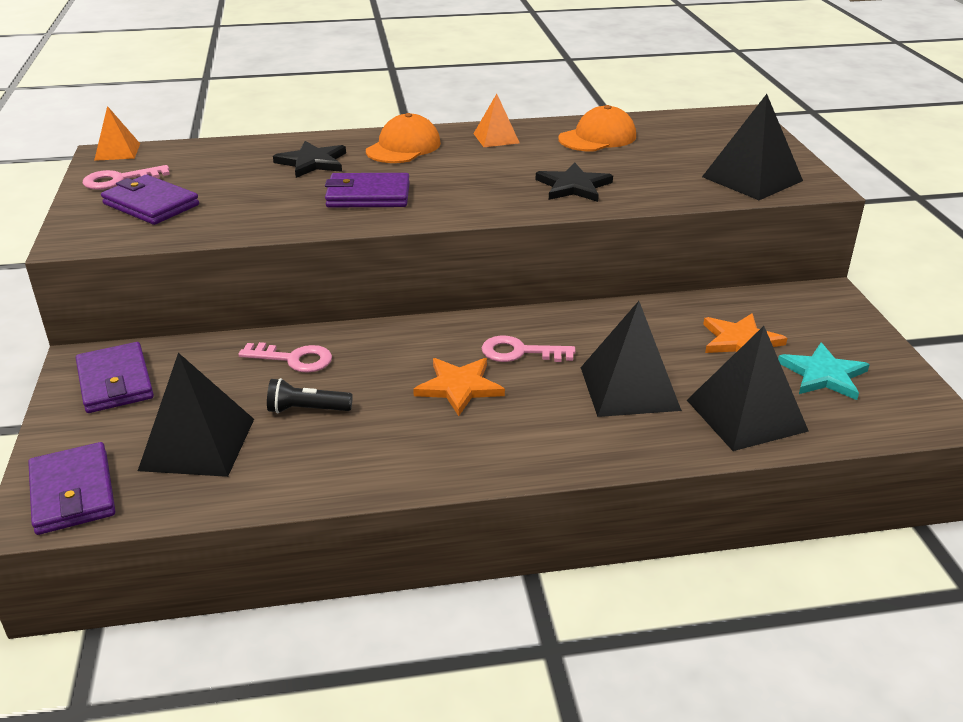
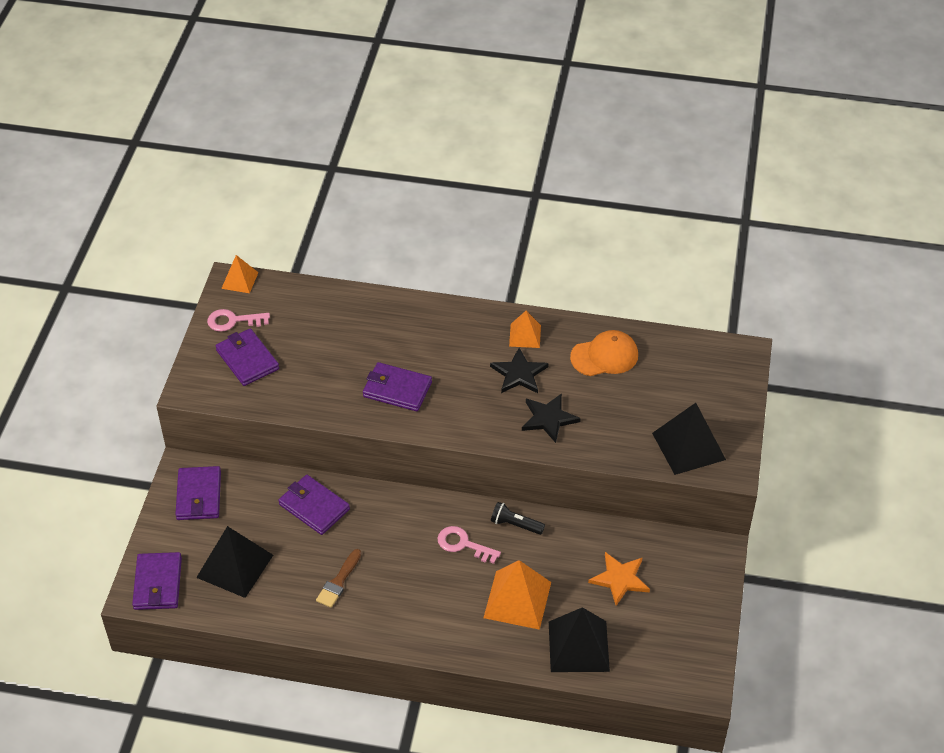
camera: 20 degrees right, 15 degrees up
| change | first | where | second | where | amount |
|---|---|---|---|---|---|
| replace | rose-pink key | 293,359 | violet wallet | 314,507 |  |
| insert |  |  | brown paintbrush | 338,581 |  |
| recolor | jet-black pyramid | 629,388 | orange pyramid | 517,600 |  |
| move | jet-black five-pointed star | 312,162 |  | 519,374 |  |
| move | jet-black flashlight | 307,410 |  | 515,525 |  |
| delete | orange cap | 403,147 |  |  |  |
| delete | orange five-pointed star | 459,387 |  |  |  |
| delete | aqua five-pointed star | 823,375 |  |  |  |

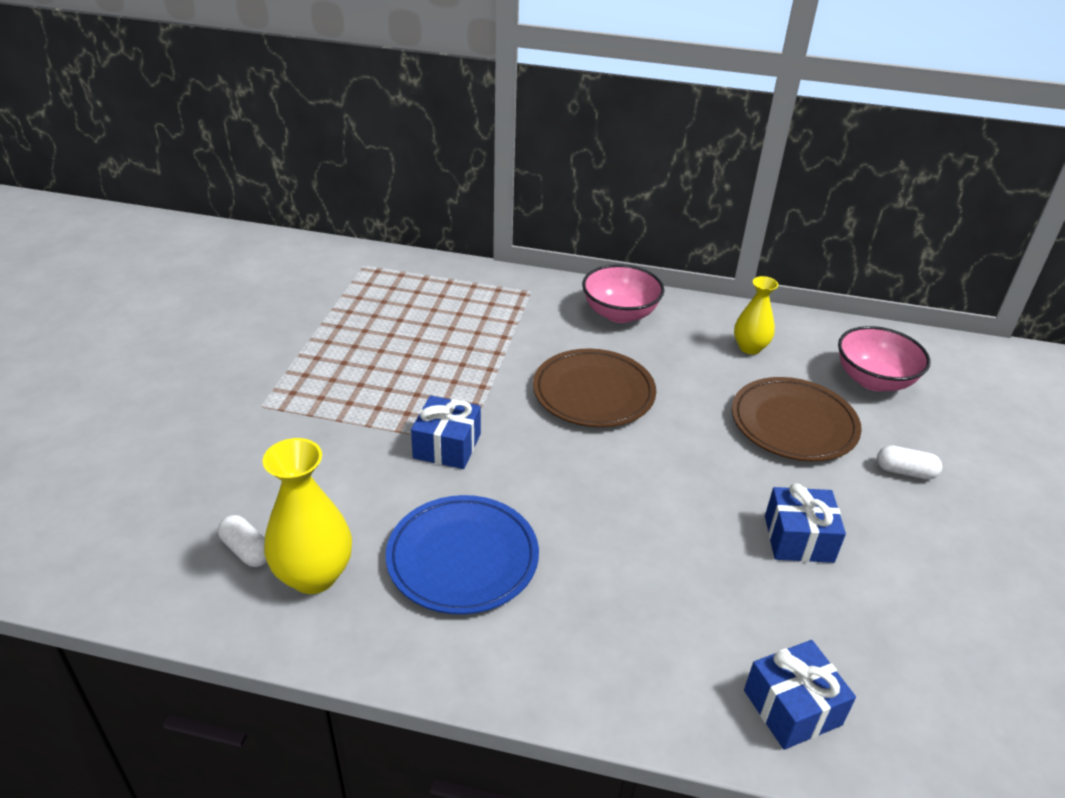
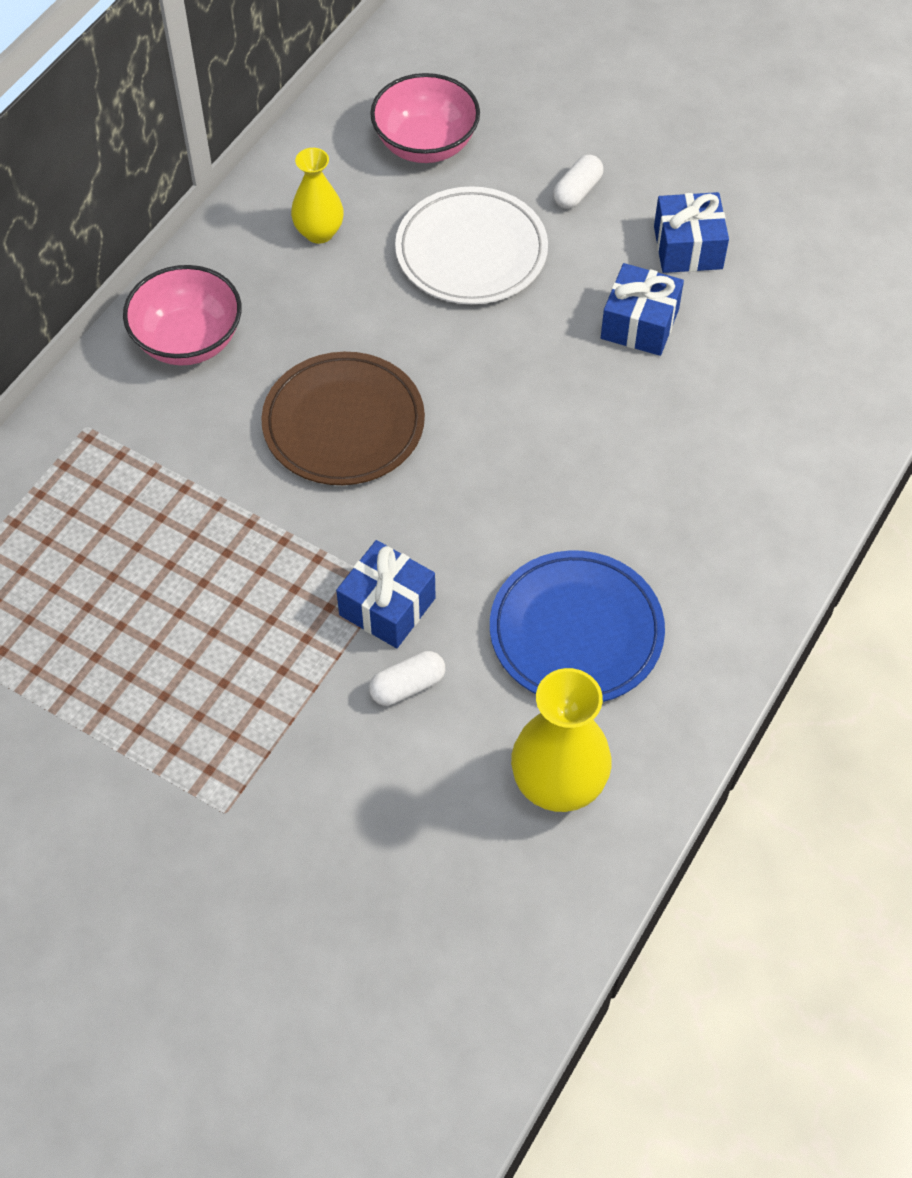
camera: 70 degrees left, 20 degrees up
| change | first | where | second | where | amount |
|---|---|---|---|---|---|
| move | pure white capsule | 247,550 |  | 407,686 |  |
| recolor | brown plate | 793,424 | pure white plate | 471,251 |  |
| move | blue wrapped gift | 792,707 |  | 688,247 |  |

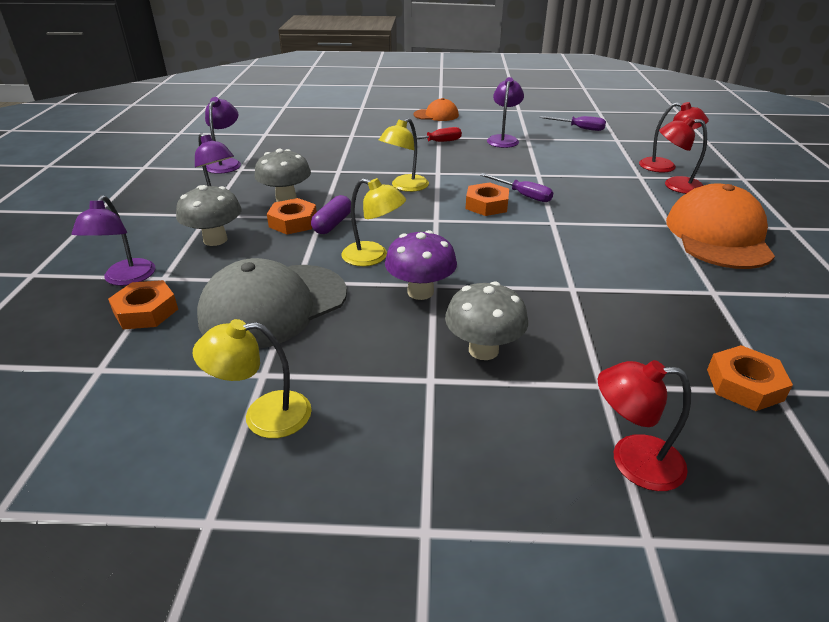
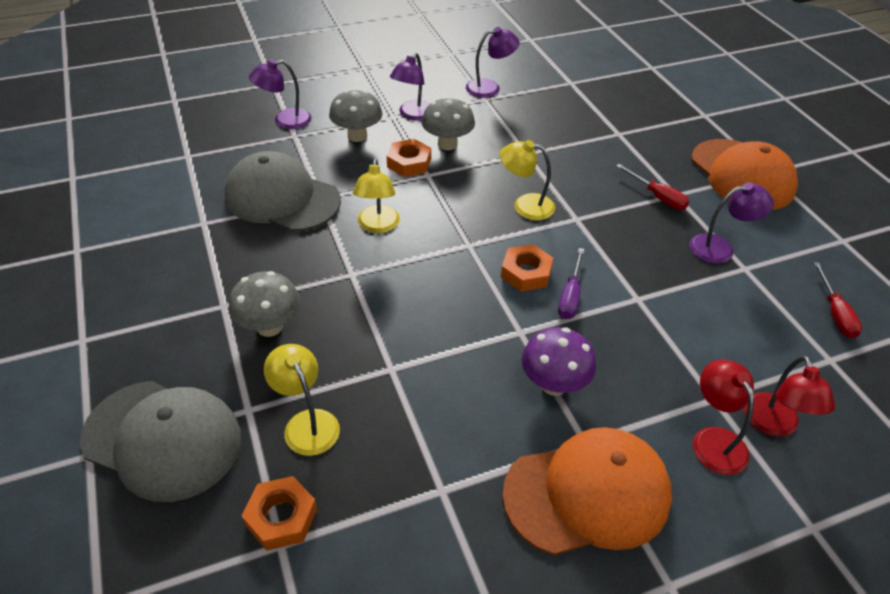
camera: 65 degrees right, 10 degrees up
| change | first | where | second | where | amount |
|---|---|---|---|---|---|
| replace | scarlet desk lamp | 632,461 | grey cap | 163,439 |  |
| move | bright yellow desk lamp | 263,416 |  | 307,423 |  |
| move | violet fungus | 420,292 |  | 553,384 |  |
| resize | orange cap | 436,115 |  | 742,175 | x1.87 |
| recolor | violet screwdriver | 579,128 | scarlet screwdriver | 835,313 |  |
| delete | orange nut | 146,311 |  |  |  |
| delete | violet capsule | 332,224 |  |  |  |

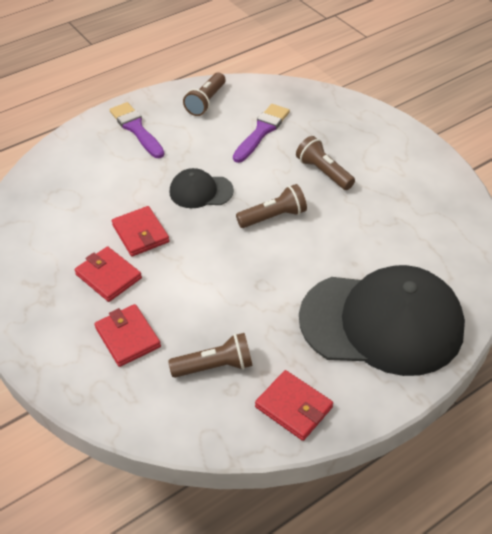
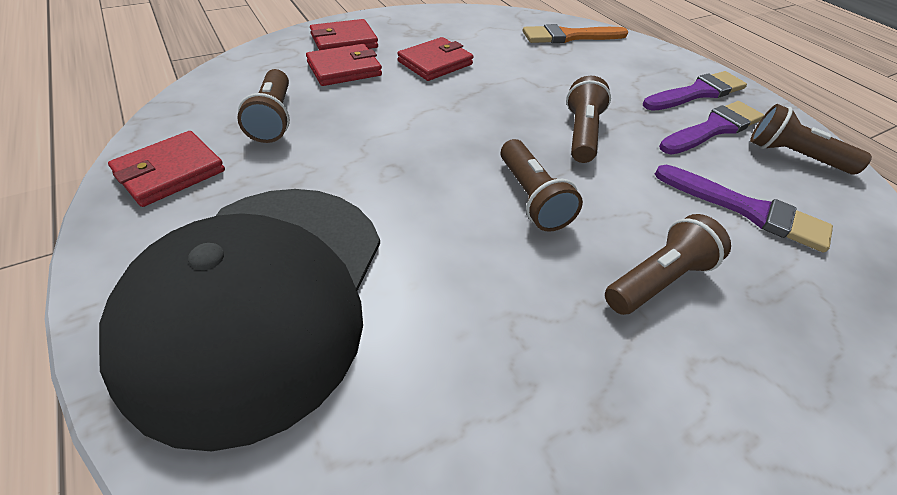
camera: 90 degrees right, 0 degrees up
| change | first | where | second | where | amount |
|---|---|---|---|---|---|
| move | scarlet wallet | 141,233 |  | 344,41 |  |
| insert |  |  | orange paintbrush | 569,36 |  |
| replace | jet-black cap | 201,191 | brown flashlight | 581,134 |  |
| insert |  |  | violet paintbrush | 713,128 |  |

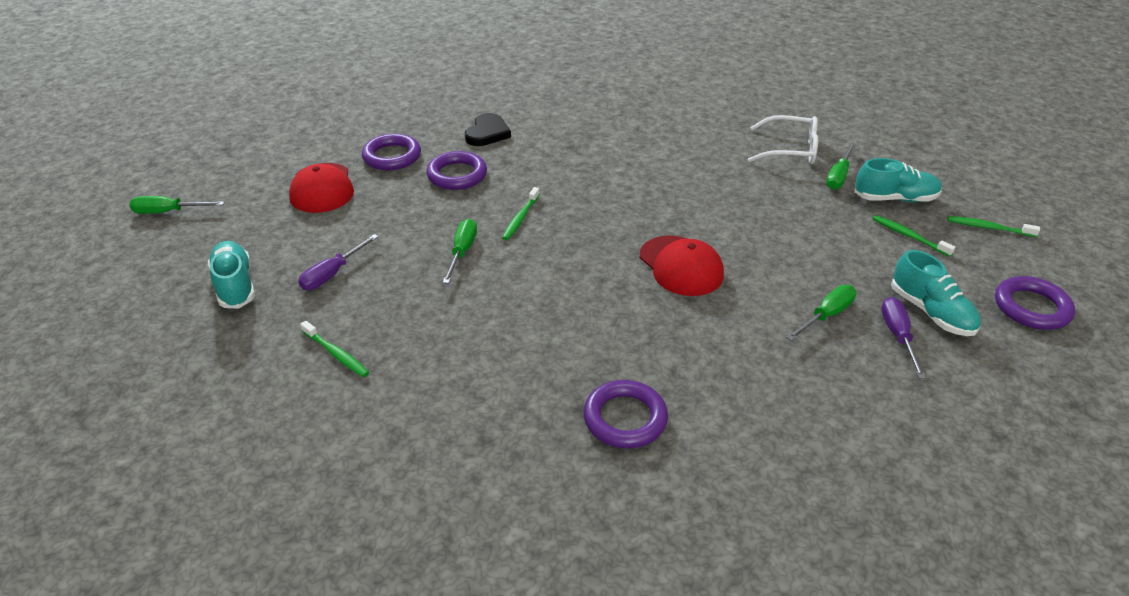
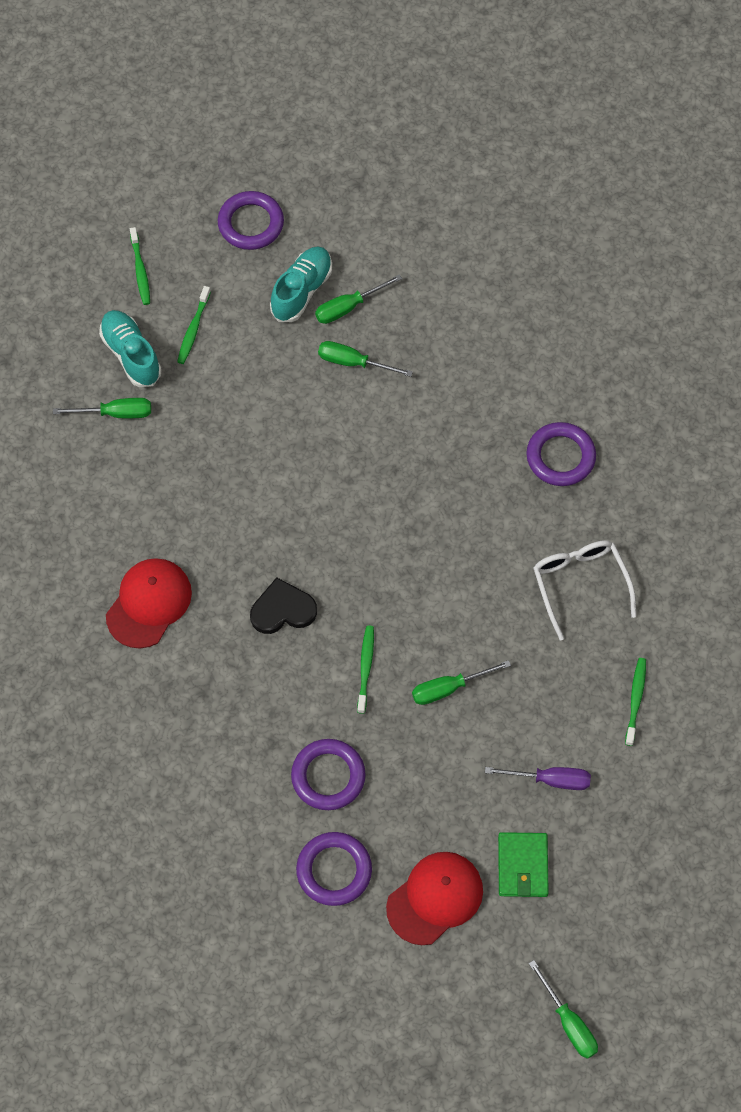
camera: 120 degrees left, 25 degrees up
| change | first | where | second | where | amount |
|---|---|---|---|---|---|
| move | scarlet cap | 681,266 |  | 149,603 |  |
| move | jet-black heart | 487,133 |  | 282,610 |  |
| recolor | violet screwdriver | 897,336 | emerald screwdriver | 348,307 |  |
| rotate | emerald dental brush | 520,218 |  | 365,668 | 75 degrees counterclockwise |
| insert |  |  | emerald wallet | 522,866 |  |
| move | pure white spectacles | 790,150 |  | 580,585 |  |
| delete | aqua shoe | 235,285 |  |  |  |

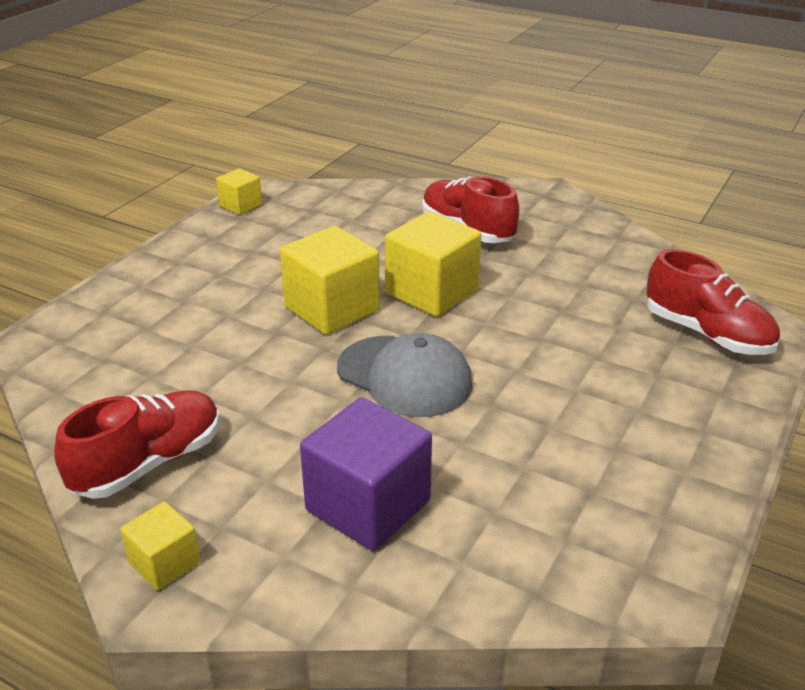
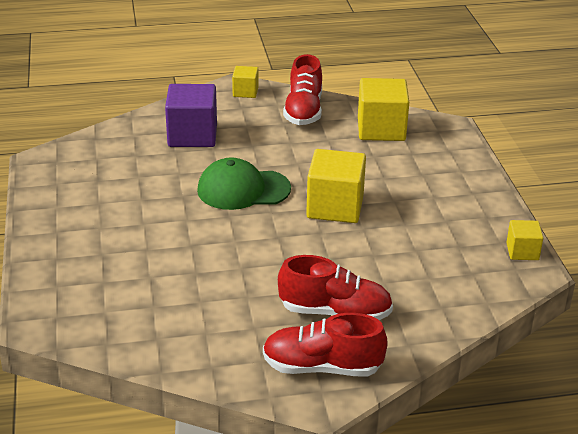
camera: 140 degrees right, 0 degrees up
| change | first | where | second | where | amount |
|---|---|---|---|---|---|
| recolor | grey cap | 404,376 | emerald cap | 243,189 |  |
| move | scarlet shoe | 707,334 |  | 322,367 |  |
| move | bright yellow solid cube | 432,292 |  | 381,129 |  |

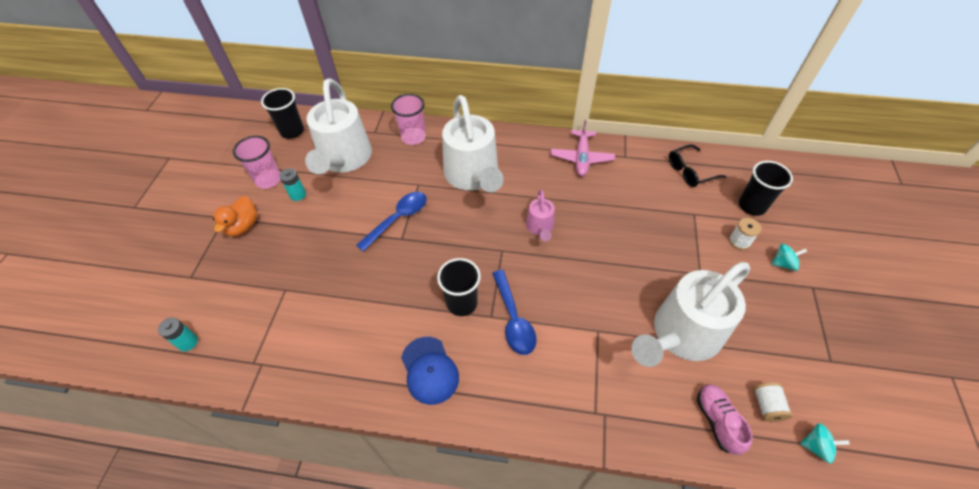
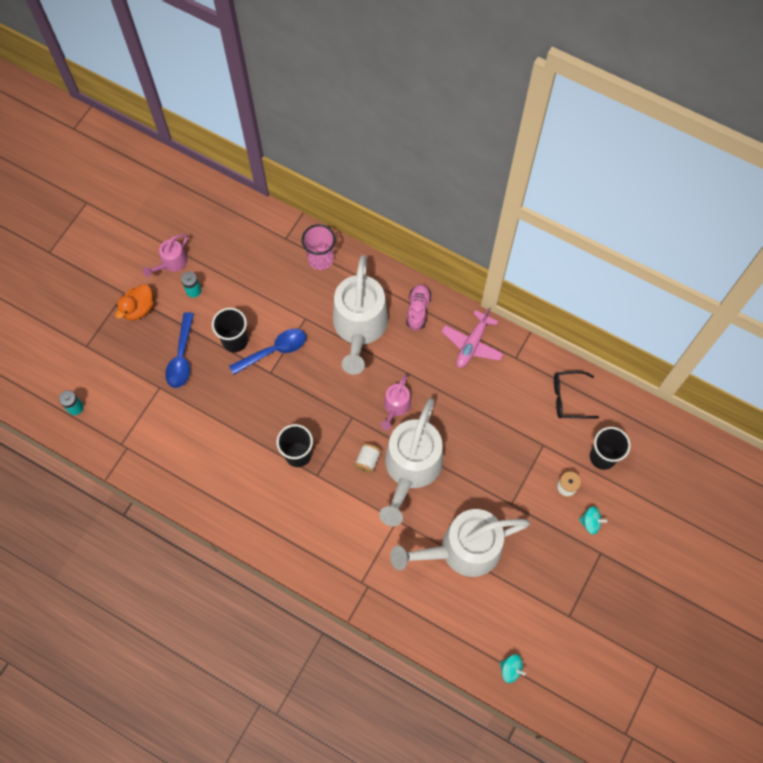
camera: 20 degrees right, 15 degrees up
| change | first | where | second | where | amount |
|---|---|---|---|---|---|
| replace | rose-pink tumbler | 268,180 | rose-pink watering can | 171,263 |  |
| move | blue spoon | 513,319 |  | 181,357 |  |
| move | jet-black tumbler | 292,131 |  | 235,340 |  |
| move | pure white spool | 766,406 |  | 367,461 |  |
| move | pure white watering can | 344,159 |  | 410,469 |  |
| move | rose-pink shoe | 717,421 |  | 418,310 |  |
| delete | blue cap | 429,370 |  |  |  |

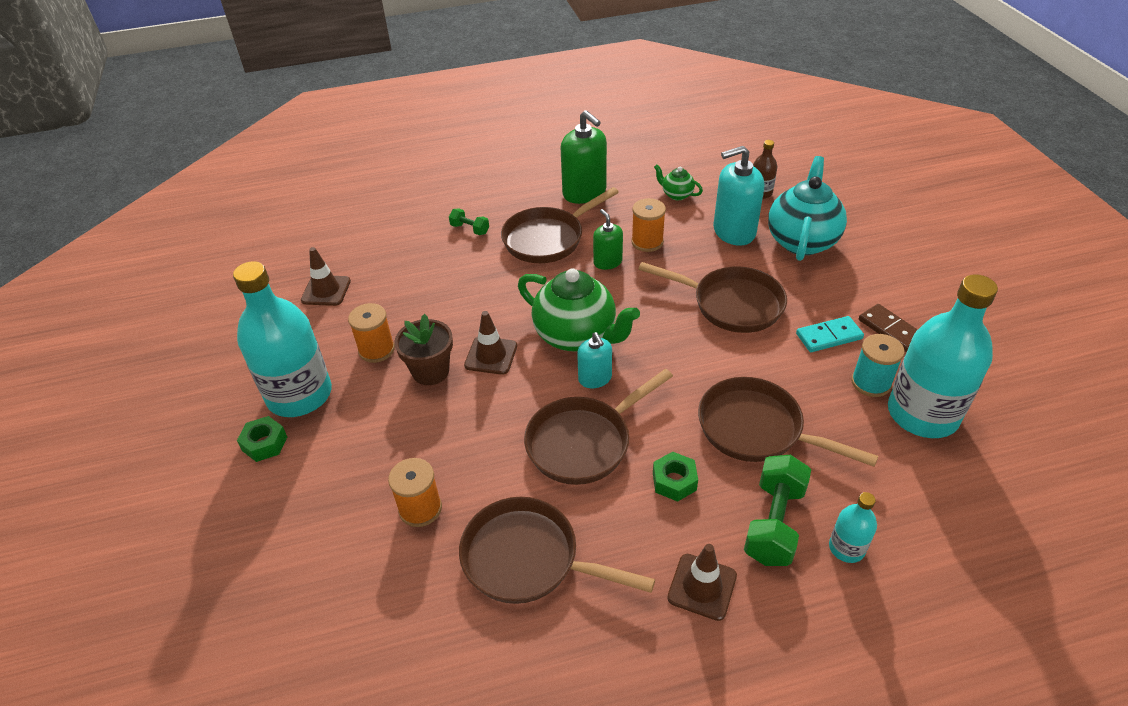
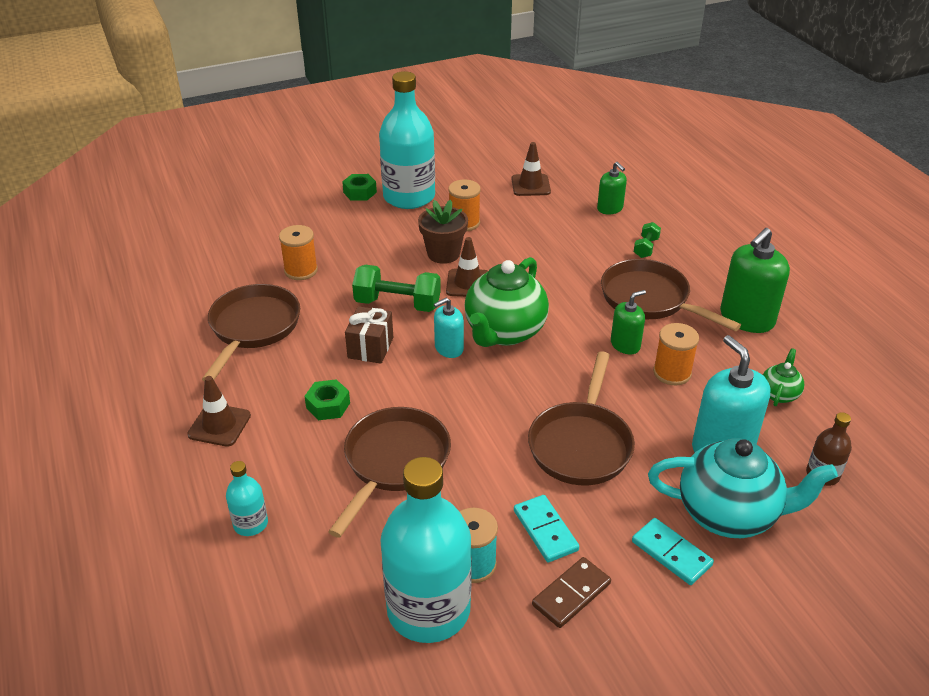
camera: 80 degrees right, 5 degrees down
| change | first | where | second | where | amount |
|---|---|---|---|---|---|
| replace | brown skillet | 584,442 | brown wrapped gift | 370,348 |  |
| move | emerald hand weight | 774,523 |  | 397,304 |  |
| insert |  |  | emerald soap pump | 610,208 |  |
| insert |  |  | aqua domino piece | 671,553 |  |

